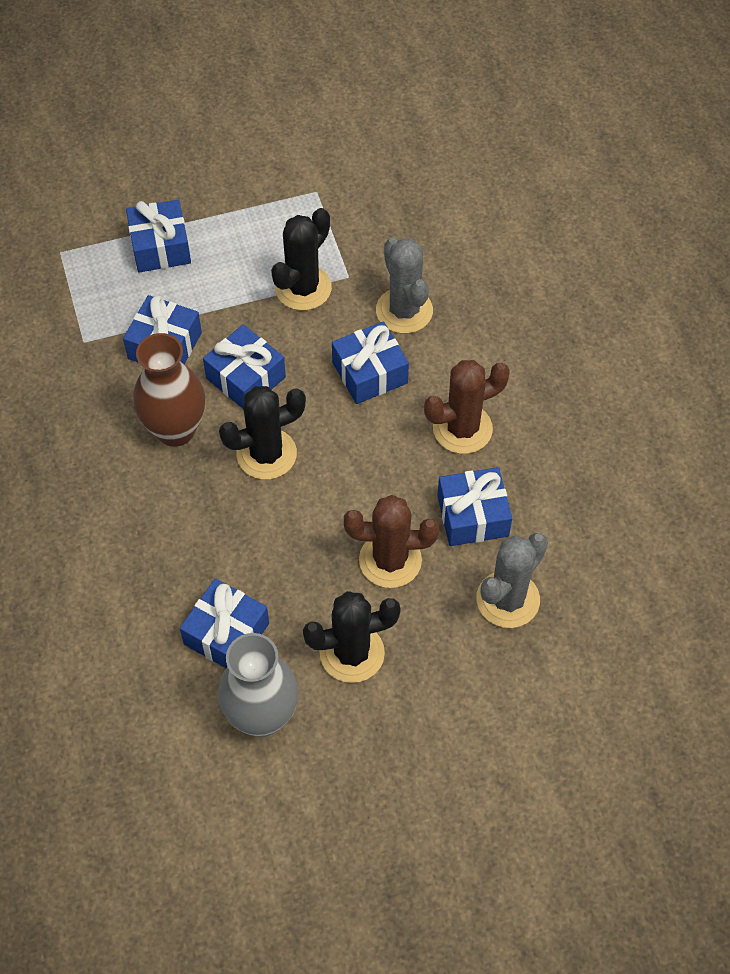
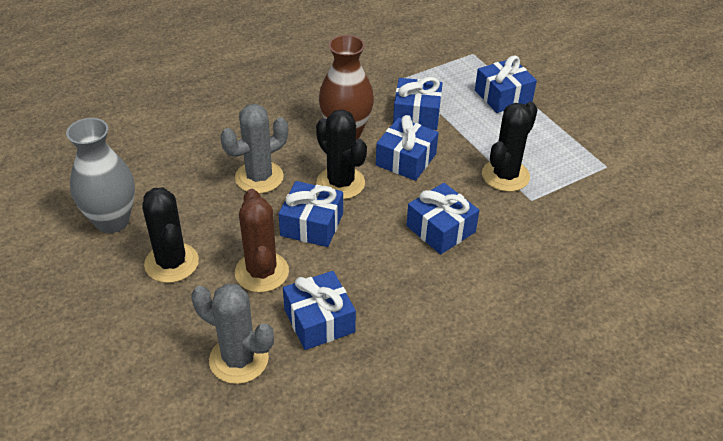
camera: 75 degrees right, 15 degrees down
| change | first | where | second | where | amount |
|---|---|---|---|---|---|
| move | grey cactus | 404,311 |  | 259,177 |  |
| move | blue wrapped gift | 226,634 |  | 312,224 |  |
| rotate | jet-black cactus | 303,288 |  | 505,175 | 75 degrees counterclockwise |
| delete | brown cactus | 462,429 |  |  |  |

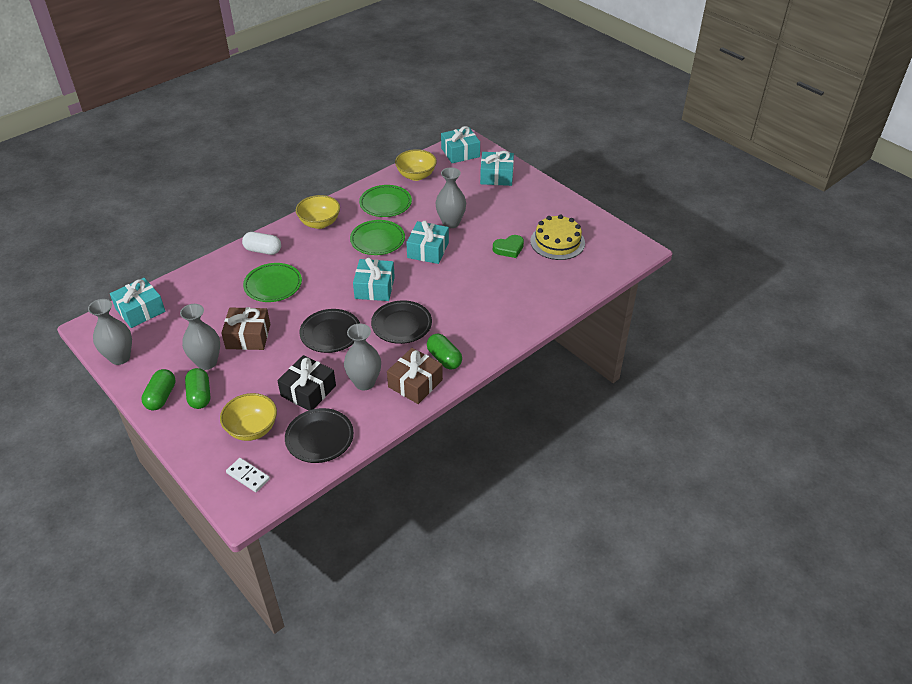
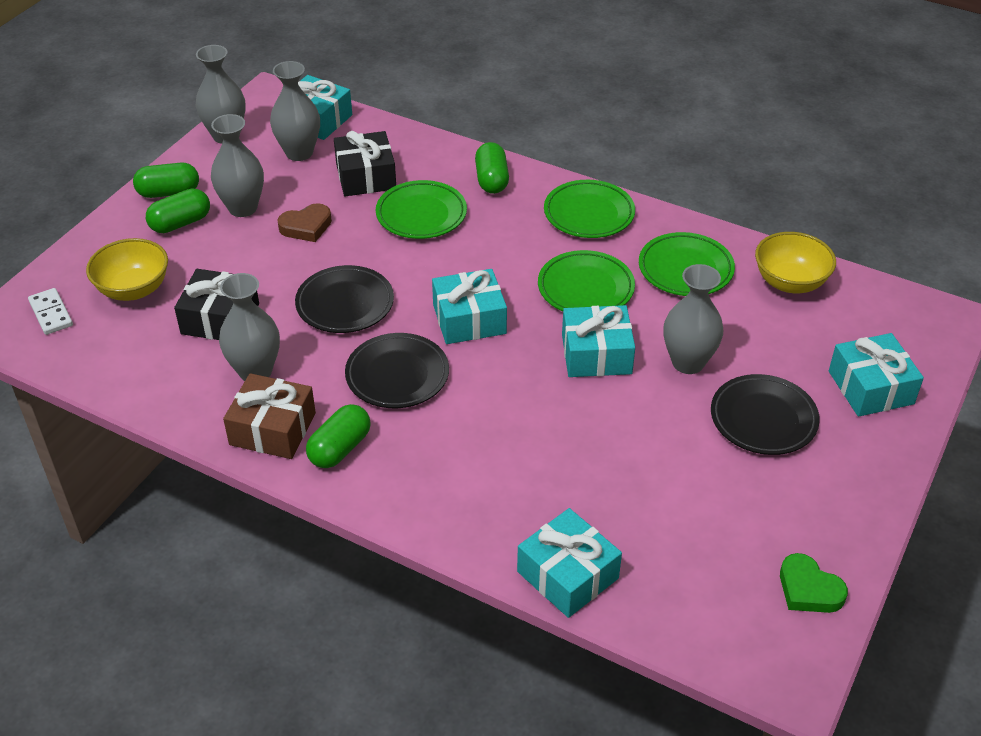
camera: 70 degrees right, 0 degrees up
| change | first | where | second | where | amount |
|---|---|---|---|---|---|
| rotate | pure white domino piece | 248,476 |  | 51,313 | 45 degrees counterclockwise |
| insert |  |  | grey tall vase | 299,153 |  |
| replace | brown wrapped gift | 248,336 | brown heart | 306,227 |  |
| insert |  |  | jet-black wrapped gift | 366,176 |  |
| recolor | pure white capsule | 263,250 | emerald capsule | 491,180 |  |
| move | aqua wrapped gift | 460,152 |  | 567,575 |  |
| replace | bright yellow bowl | 319,223 | emerald plate | 589,214 |  |
| move | jet-black plate | 319,438 |  | 763,419 |  |
| move | emerald heart | 509,248 |  | 808,589 |  |
| delete | bright yellow layer cake | 557,242 |  |  |  |

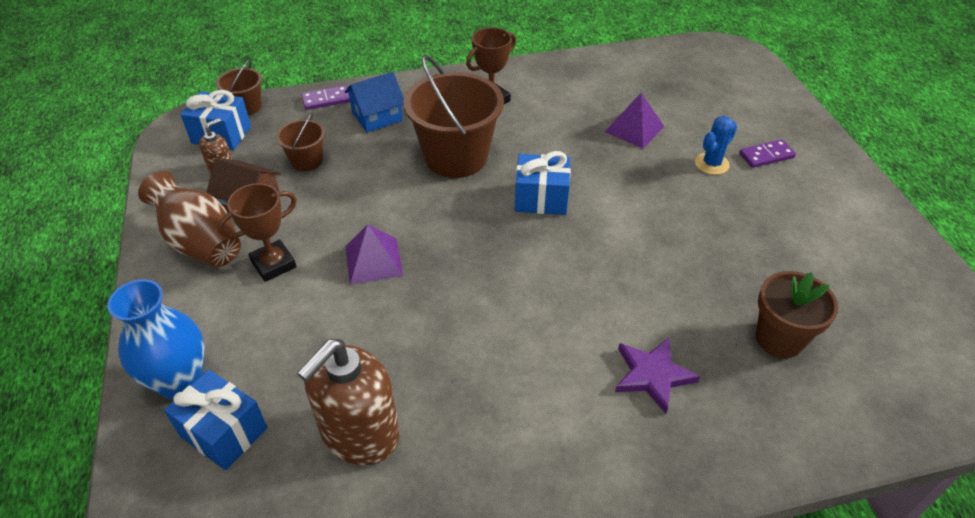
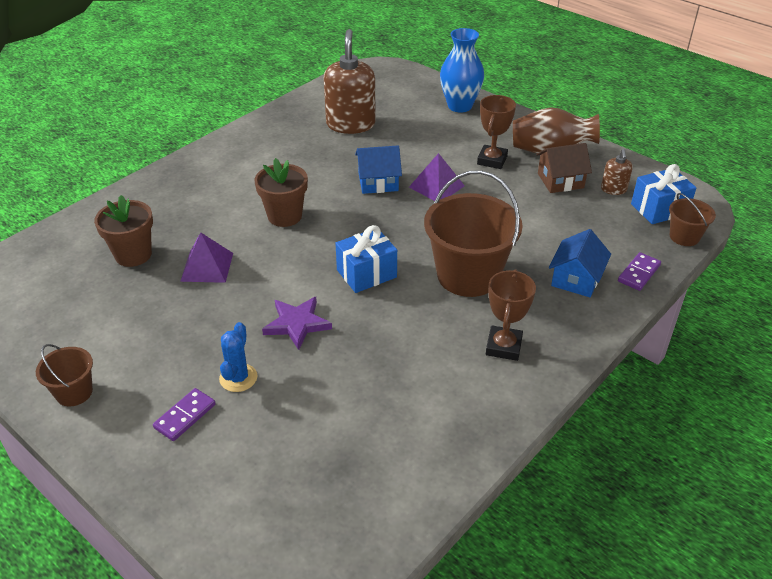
camera: 145 degrees right, 5 degrees down
| change | first | where | second | where | amount |
|---|---|---|---|---|---|
| move | brown pail | 306,161 |  | 74,392 |  |
| move | violet pyramid | 634,129 |  | 207,267 |  |
| insert |  |  | brown potted plant | 284,216 |  |
| move | violet five-pointed star | 652,375 |  | 297,324 |  |
| insert |  |  | blue toy house | 378,182 |  |
| delete | blue wrapped gift | 224,432 |  |  |  |

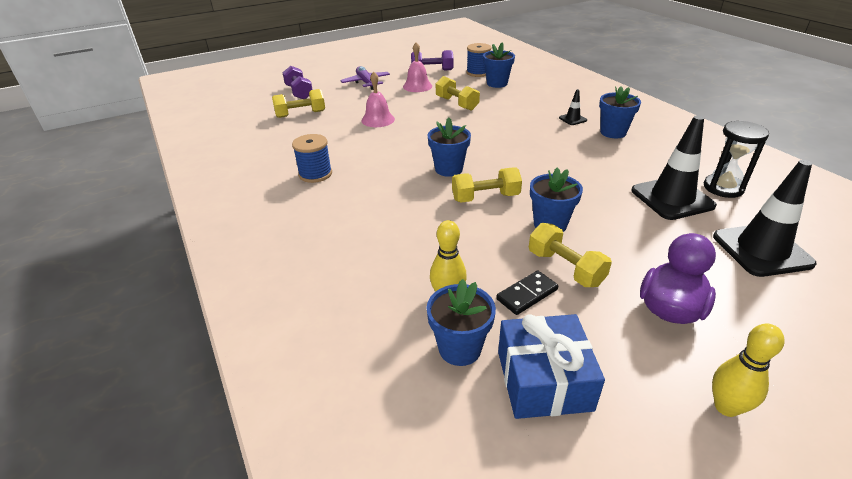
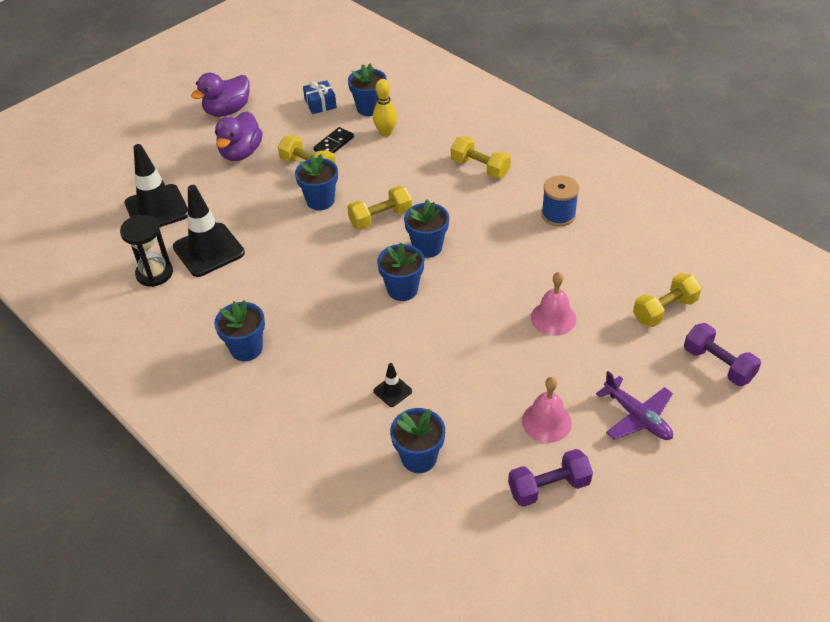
camera: 165 degrees right, 10 degrees up
| change | first | where | second | where | amount |
|---|---|---|---|---|---|
| replace | bright yellow skittle | 726,407 | violet rubber duck | 227,111 |  |
| resize | blue wrapped gift | 543,380 |  | 320,104 | x0.60 |
| move | jet-black traffic cone | 572,119 |  | 392,391 |  |
| insert |  |  | blue potted plant | 402,290 |  |
| move | bright yellow hand weight | 456,104 |  | 480,168 |  |
| delete | blue spool | 478,73 |  |  |  |

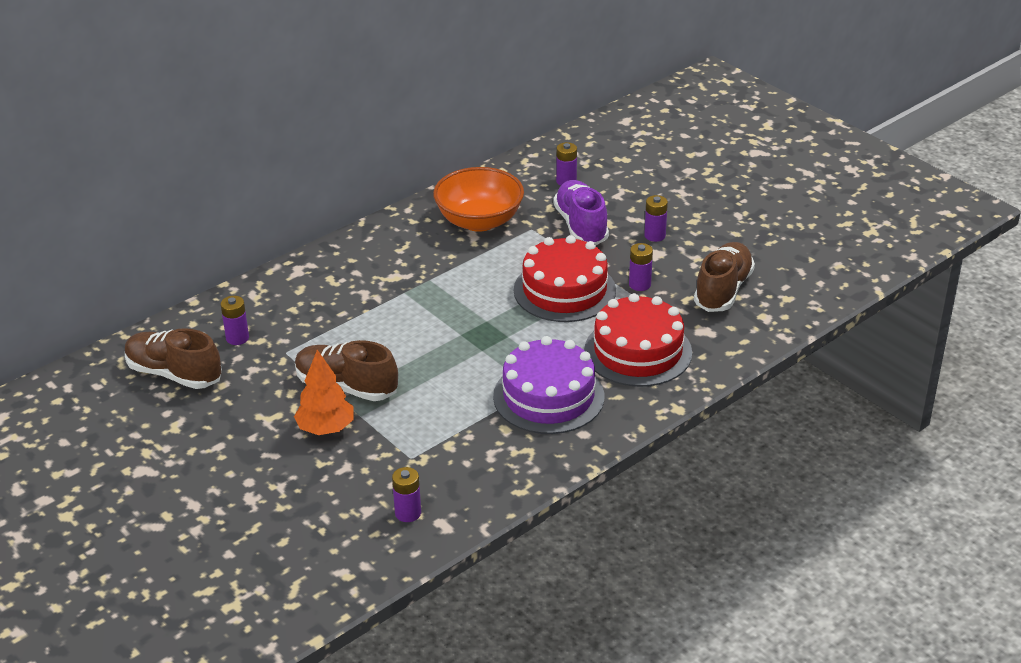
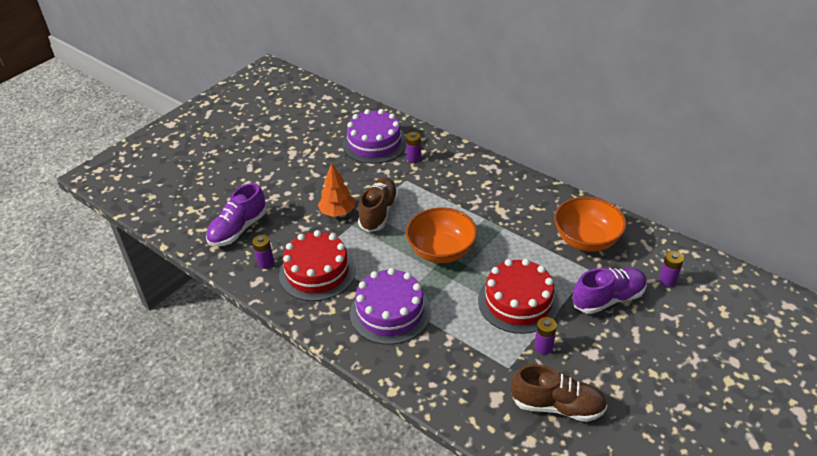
camera: 80 degrees right, 5 degrees up
| change | first | where | second | where | amount |
|---|---|---|---|---|---|
| insert |  |  | violet shoe | 238,229 |  |
| move | scarlet layer cake | 638,351 |  | 317,272 |  |
| replace | brown shoe | 174,374 | violet layer cake | 374,143 |  |
| insert |  |  | orange bowl | 441,251 |  |
| delete | violet battery | 655,235 |  |  |  |

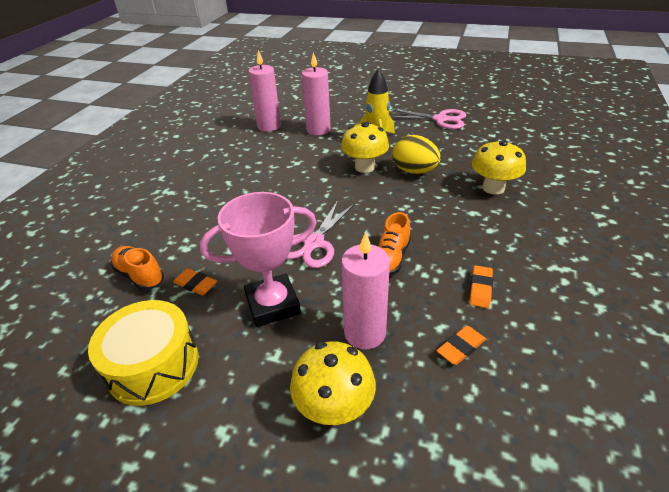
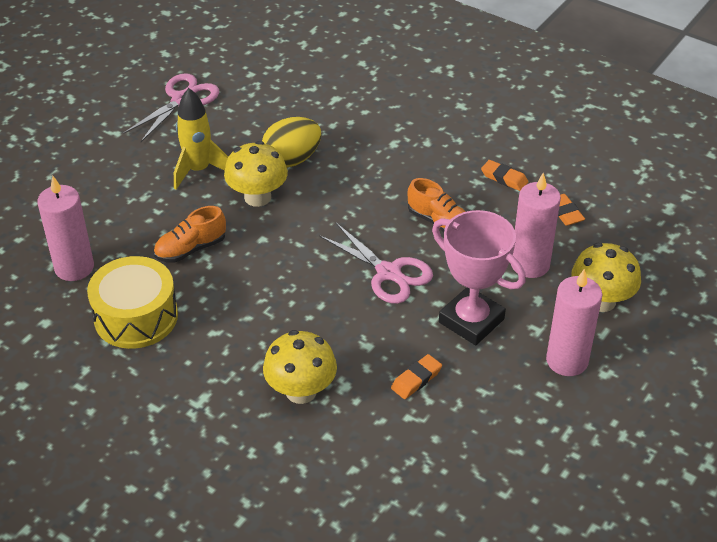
camera: 75 degrees left, 5 degrees up
| change | first | where | second | where | amount |
|---|---|---|---|---|---|
| move | bright yellow toy drum | 153,365 |  | 136,317 |  |
| move | orange shoe | 140,275 |  | 191,249 |  |
| move | bright yellow fungus | 493,188 |  | 301,391 |  |
| rotate | rose-pink award cup | 272,304 |  | 471,321 | 45 degrees counterclockwise |
| move | rose-pink pillar candle | 318,130 |  | 567,360 |  |

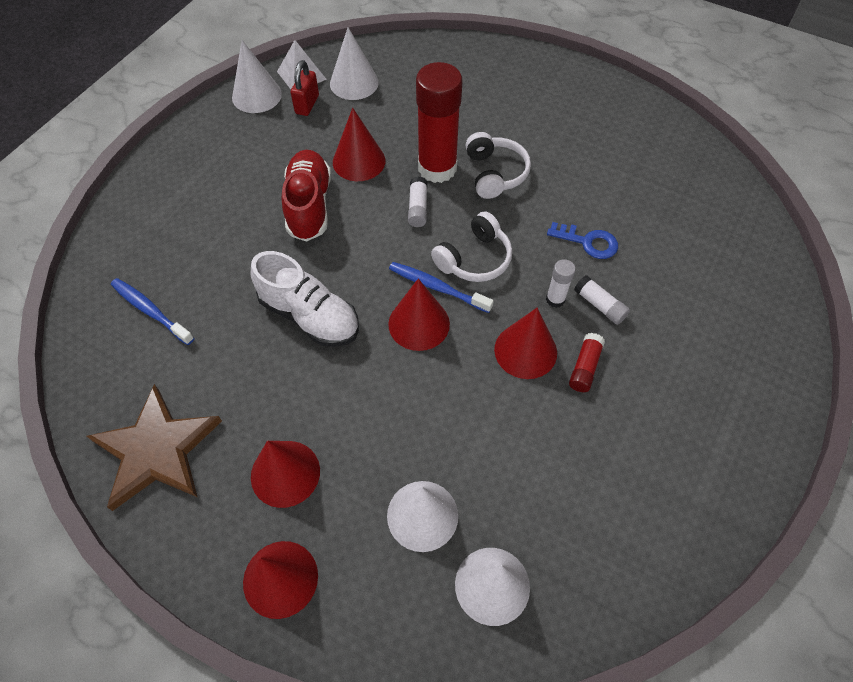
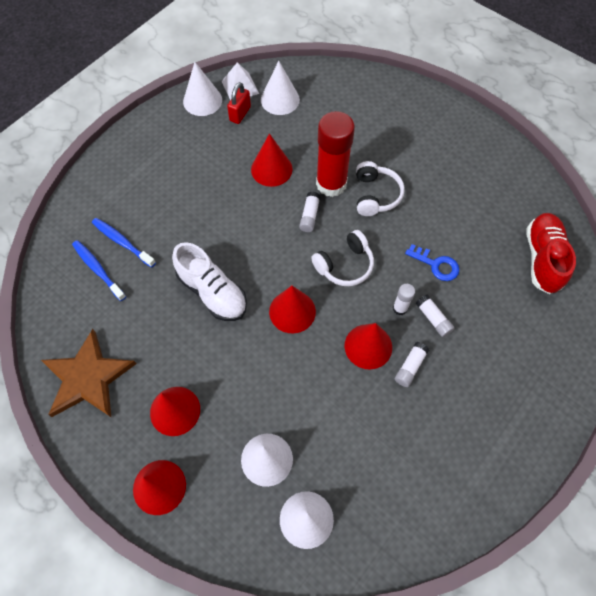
camera: 10 degrees right, 5 degrees up
| change | first | where | second | where | amount |
|---|---|---|---|---|---|
| move | blue dental brush | 437,287 |  | 122,242 |  |
| recolor | scarlet glue stick | 584,367 | pure white glue stick | 410,367 |  |
| move | scarlet shoe | 309,205 |  | 542,258 |  |

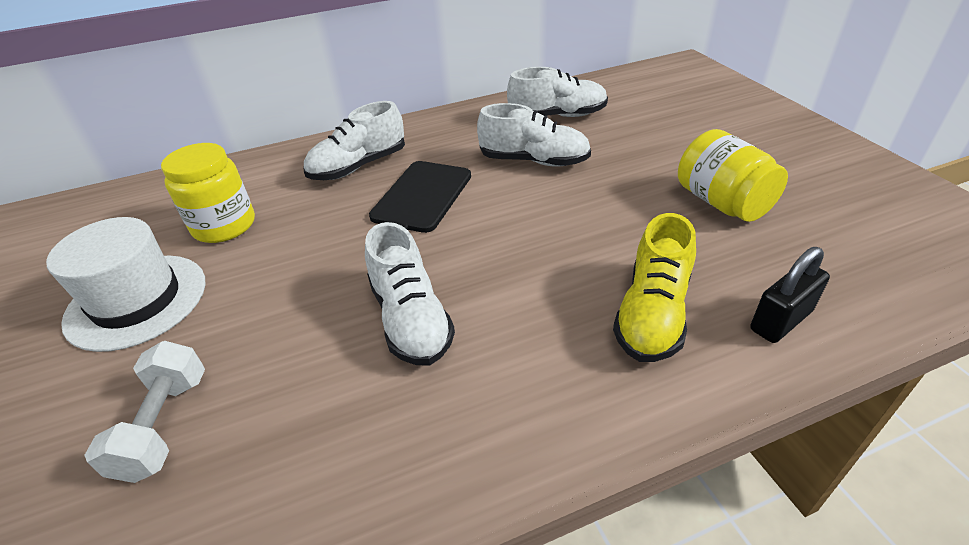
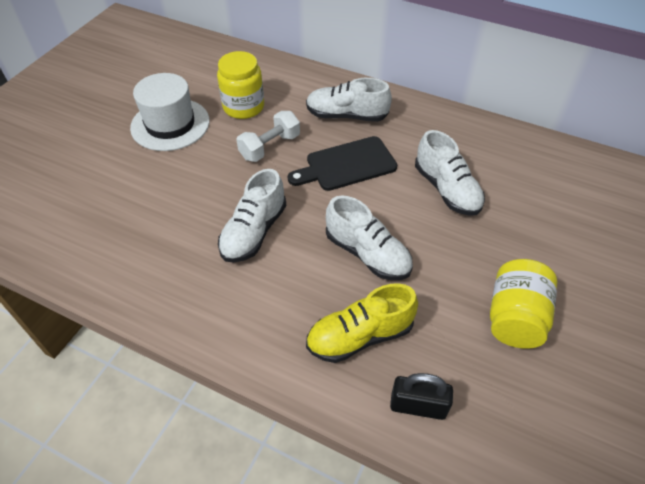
camera: 45 degrees right, 10 degrees up
| change | first | where | second | where | amount |
|---|---|---|---|---|---|
| move | pure white hand weight | 164,425 |  | 270,147 |  |
| move | pure white shoe | 557,116 |  | 367,254 |  |

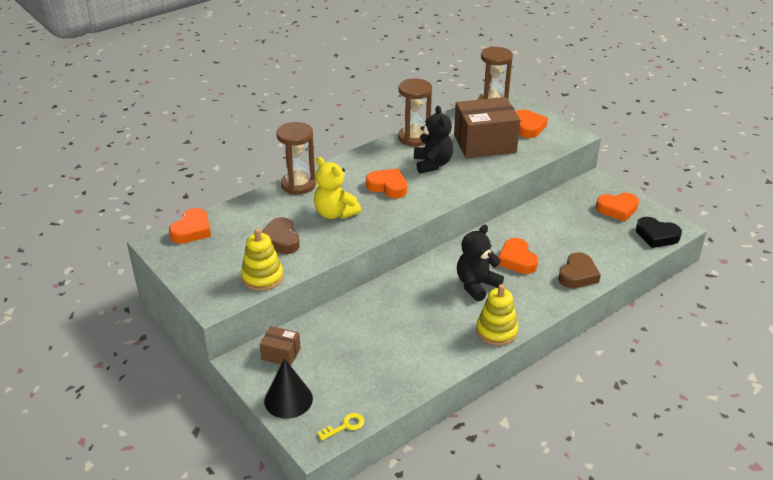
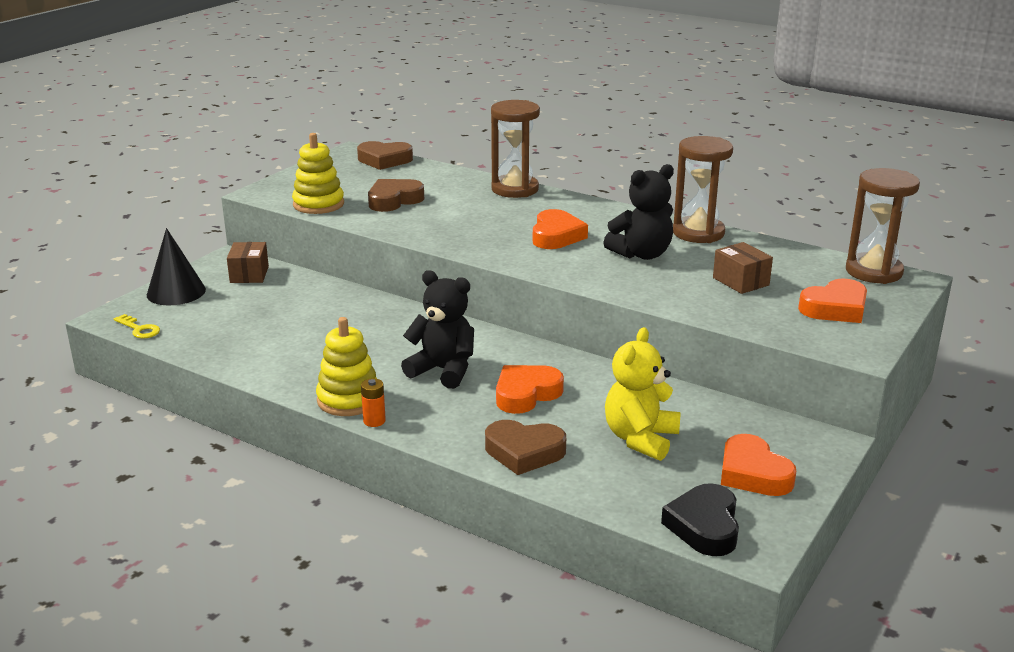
camera: 70 degrees right, 10 degrees down
| change | first | where | second | where | amount |
|---|---|---|---|---|---|
| recolor | orange heart | 192,230 | brown heart | 384,160 |  |
| insert |  |  | orange battery | 374,421 |  |
| move | bright yellow stuffed bear | 335,213 |  | 640,439 |  |
| resize | brown package | 484,143 |  | 740,281 | x0.47 |

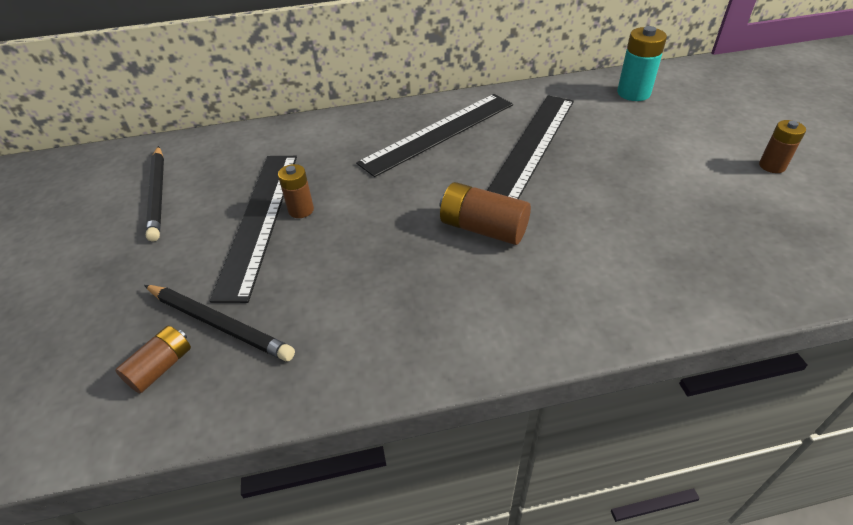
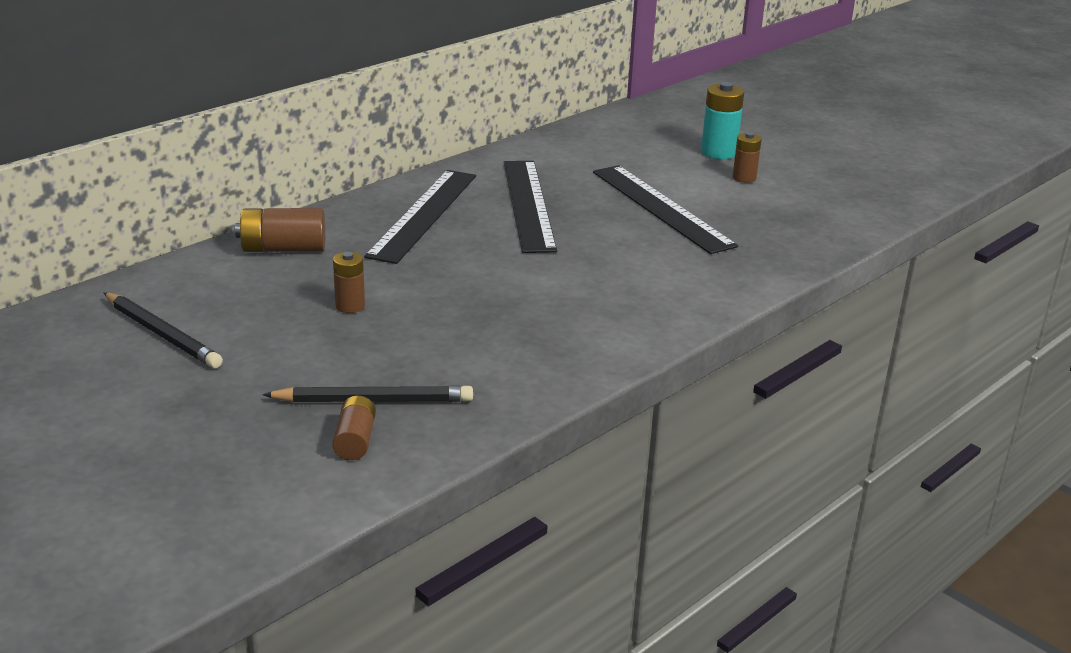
camera: 35 degrees left, 15 degrees down
| change | first | where | second | where | amount |
|---|---|---|---|---|---|
| move | brown battery | 483,228 |  | 283,249 |  |
| move | jet-black ruler | 259,220 |  | 661,208 |  |
| move | aqua battery | 633,93 |  | 718,152 |  |

